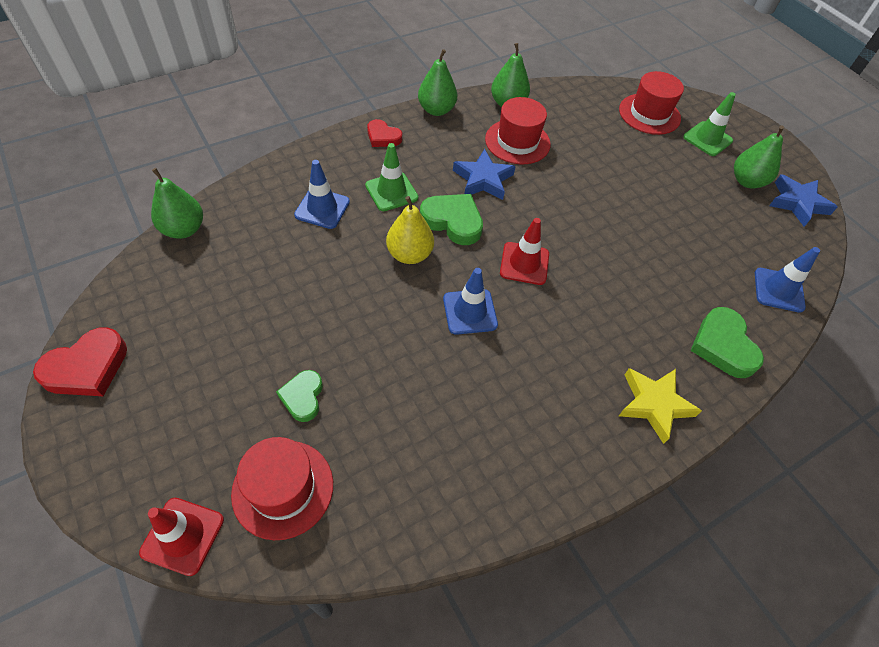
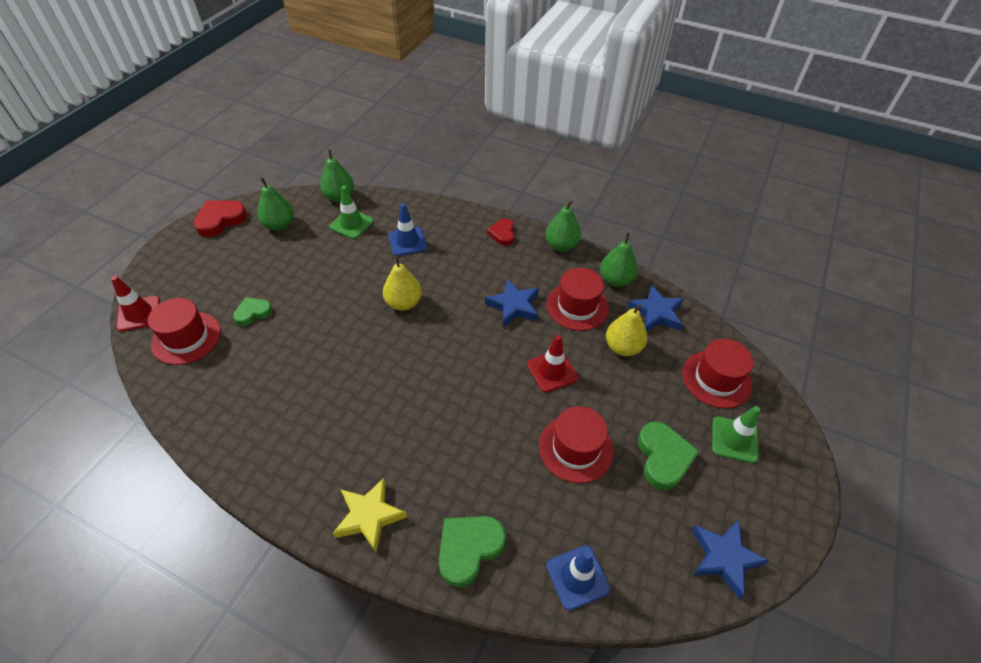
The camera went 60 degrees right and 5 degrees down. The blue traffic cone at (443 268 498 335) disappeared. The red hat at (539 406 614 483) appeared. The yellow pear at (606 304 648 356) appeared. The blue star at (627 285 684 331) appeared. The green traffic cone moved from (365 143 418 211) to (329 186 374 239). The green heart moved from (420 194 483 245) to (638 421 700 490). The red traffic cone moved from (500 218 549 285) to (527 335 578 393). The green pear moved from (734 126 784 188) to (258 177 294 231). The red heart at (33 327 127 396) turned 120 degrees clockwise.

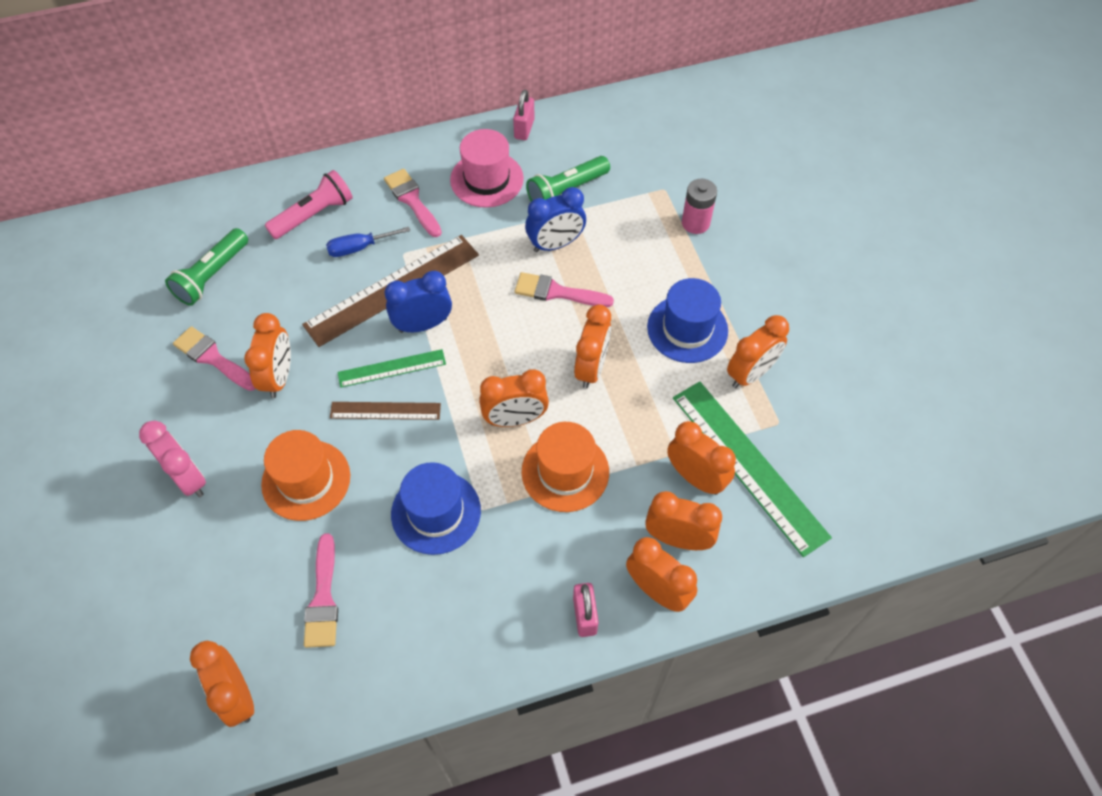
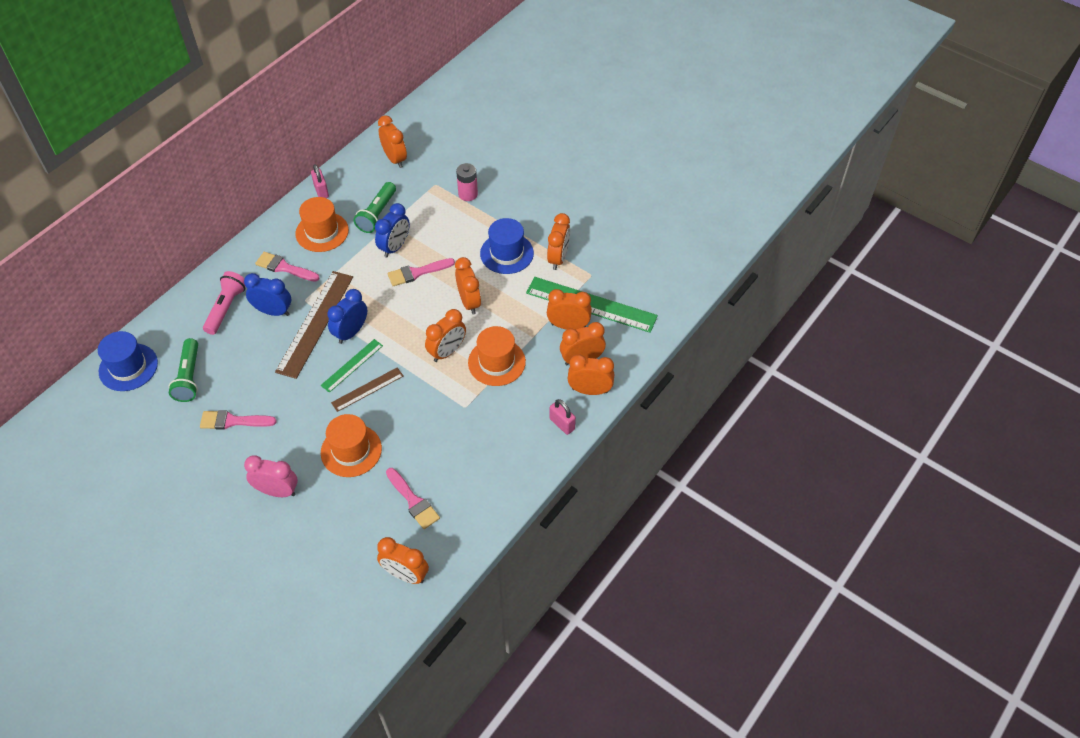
The camera went 35 degrees left and 5 degrees down. The orange clock moved from (244 313 291 398) to (378 115 407 168). The blue hat moved from (391 462 481 555) to (98 331 158 391). The blue screwdriver at (326 227 410 257) was replaced by the blue clock at (244 273 291 316). The pink hat at (450 129 524 208) became the orange hat at (295 197 349 252).

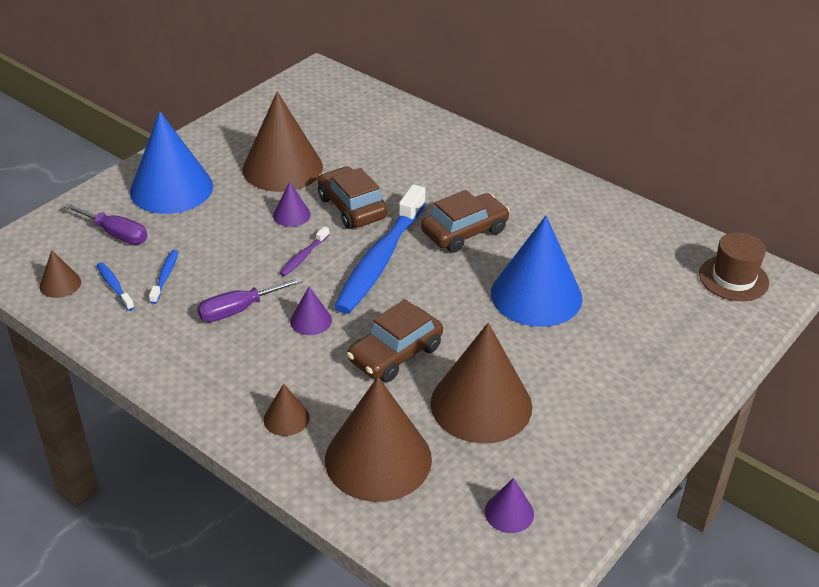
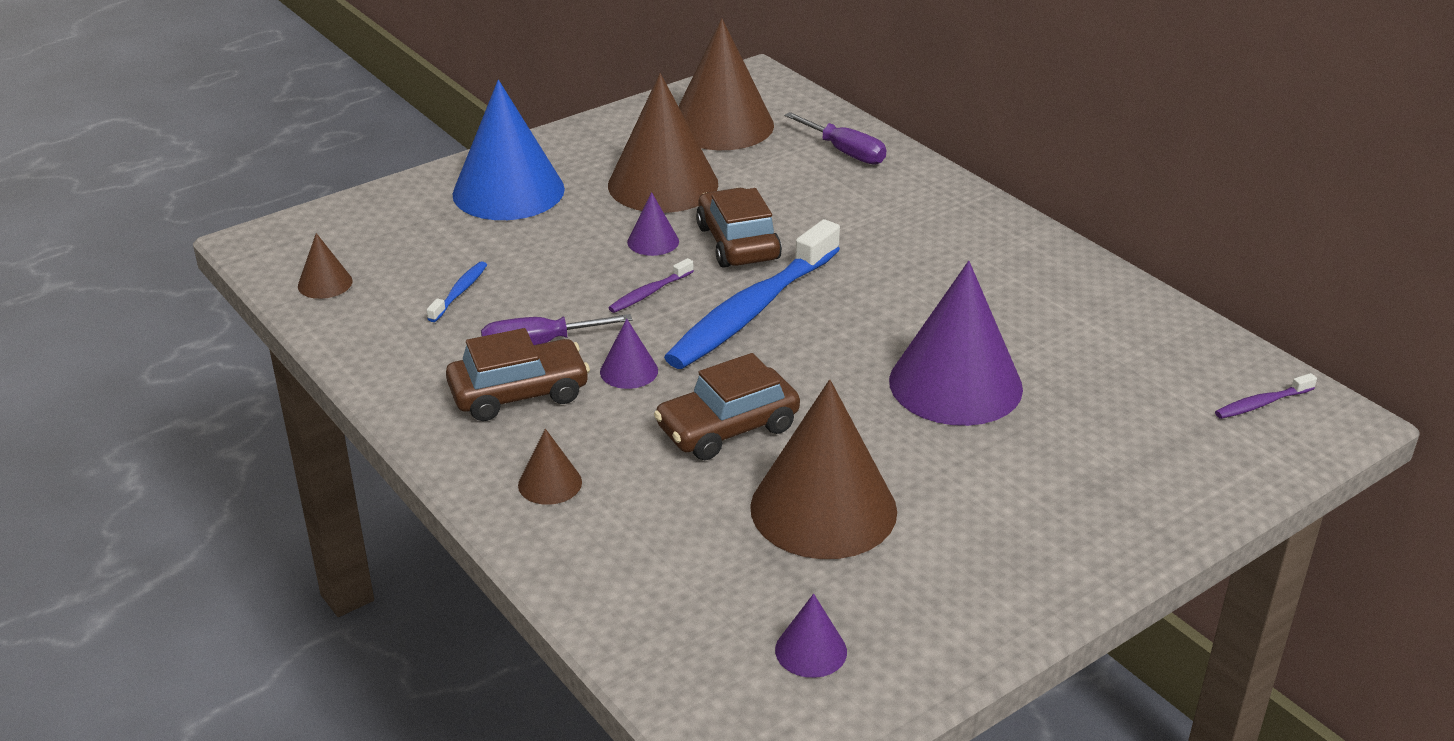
The camera went 15 degrees right and 5 degrees down. The blue toothbrush at (97 262 134 311) disappeared. The purple screwdriver moved from (63 203 148 244) to (785 112 886 165). The brown cone moved from (325 377 432 502) to (678 18 774 150). The brown car moved from (421 190 510 253) to (446 328 590 421). The brown hat at (699 232 769 301) was replaced by the purple toothbrush at (1215 373 1317 419). The blue cone at (491 215 583 327) became the purple cone at (889 261 1023 426).

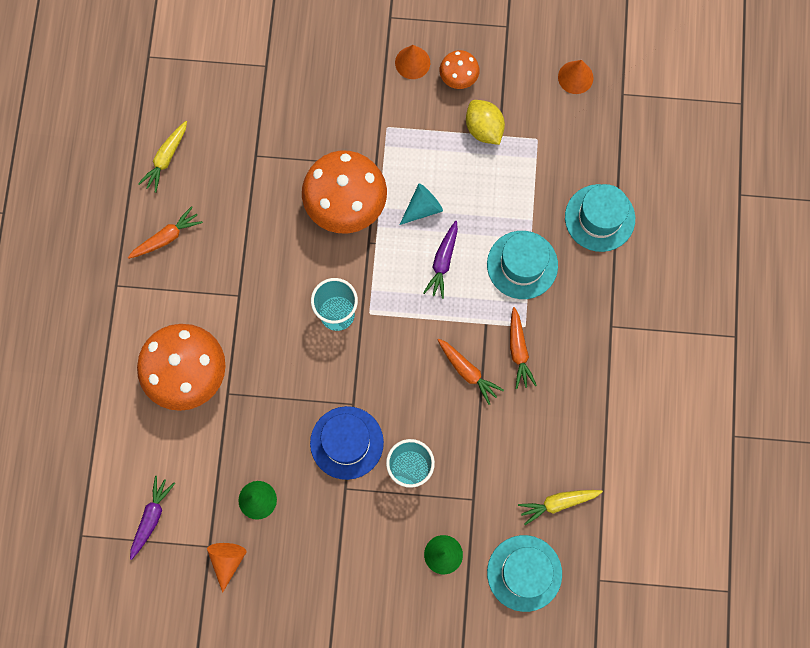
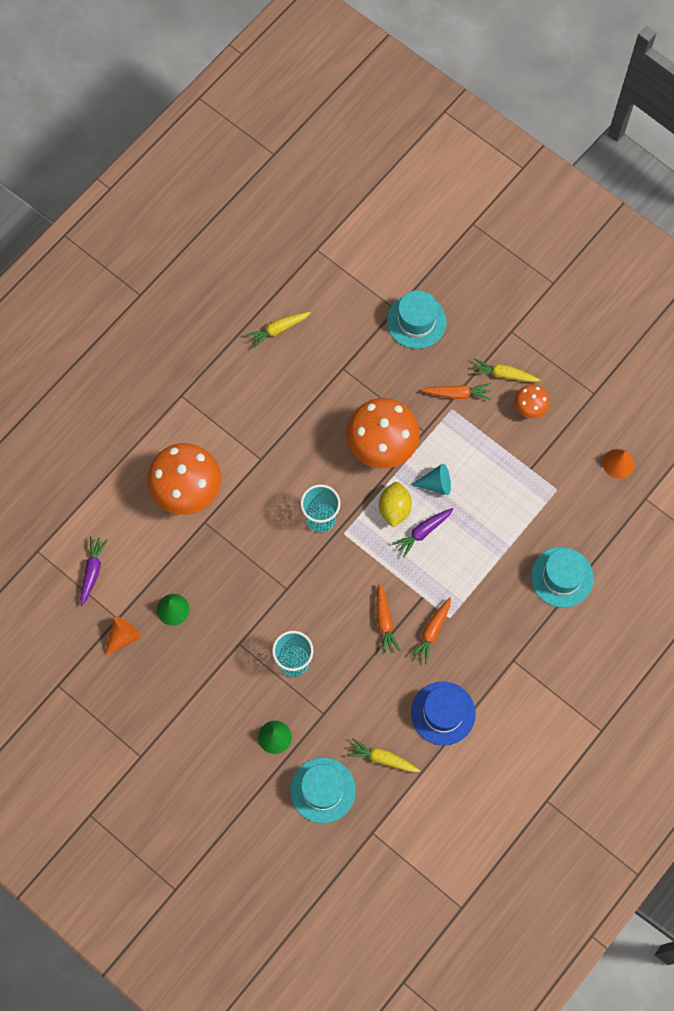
The camera went 35 degrees right and 5 degrees down. The orange carrot moved from (128 206 203 259) to (421 383 491 400). The blue hat moved from (310 406 384 480) to (411 681 476 746). The yellow lemon moved from (466 100 505 145) to (379 482 412 528). The turquoise hat moved from (487 231 558 299) to (387 290 446 349). The orange cone at (395 45 430 79) was replaced by the yellow carrot at (471 358 541 382). The purple carrot at (130 476 175 560) turned 45 degrees counterclockwise.

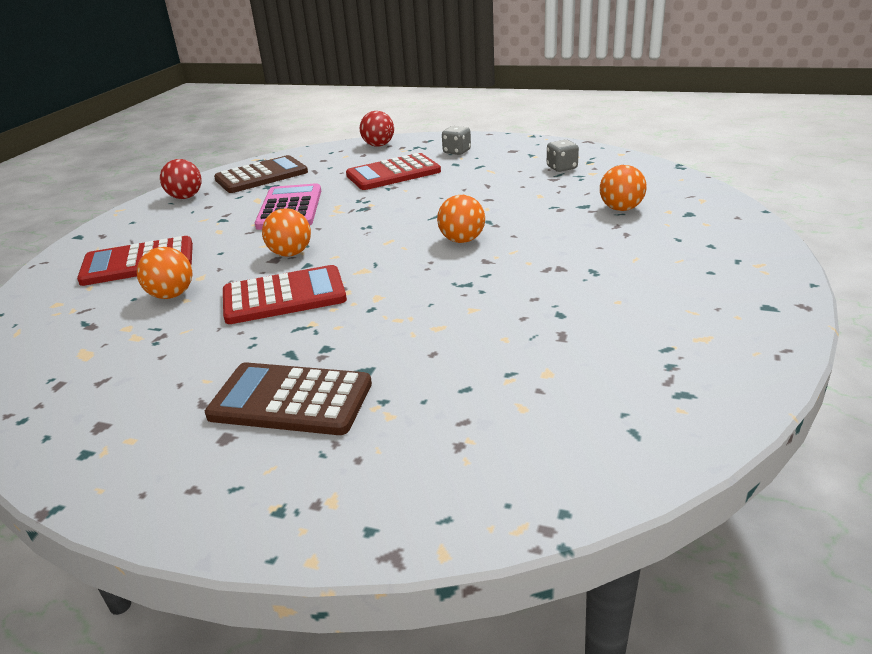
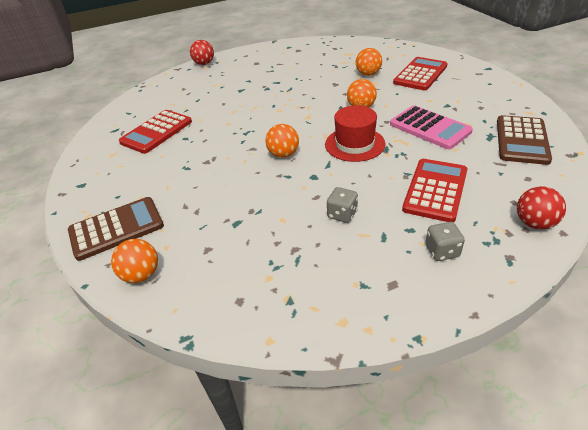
The camera went 140 degrees right and 10 degrees up. The red hat at (325 105 386 162) appeared. The red ball moved from (160 159 202 199) to (190 40 214 65). The brown calculator moved from (205 362 372 435) to (68 197 164 261). The red calculator moved from (223 265 347 324) to (119 110 192 154). The grey dice moved from (547 139 579 172) to (327 187 358 223). The orange ball moved from (600 165 647 211) to (111 239 158 283).

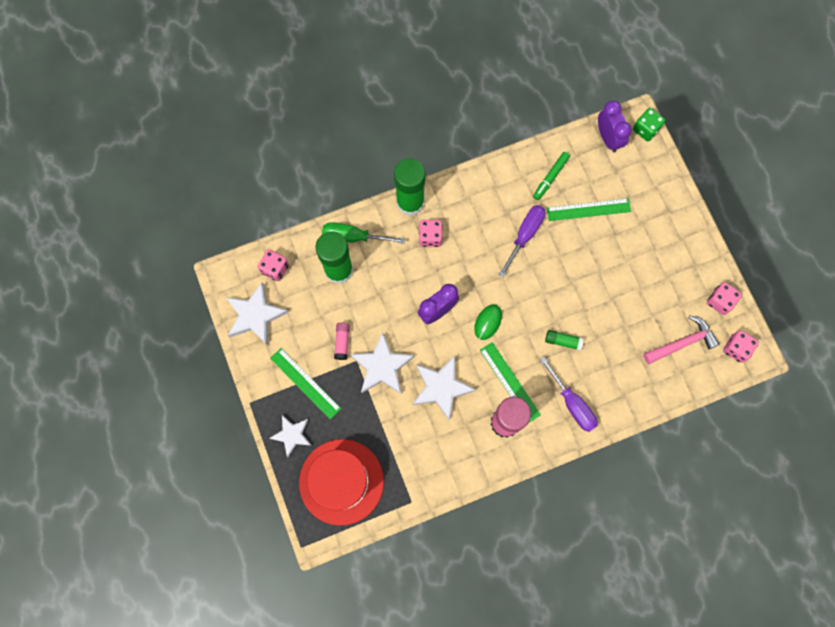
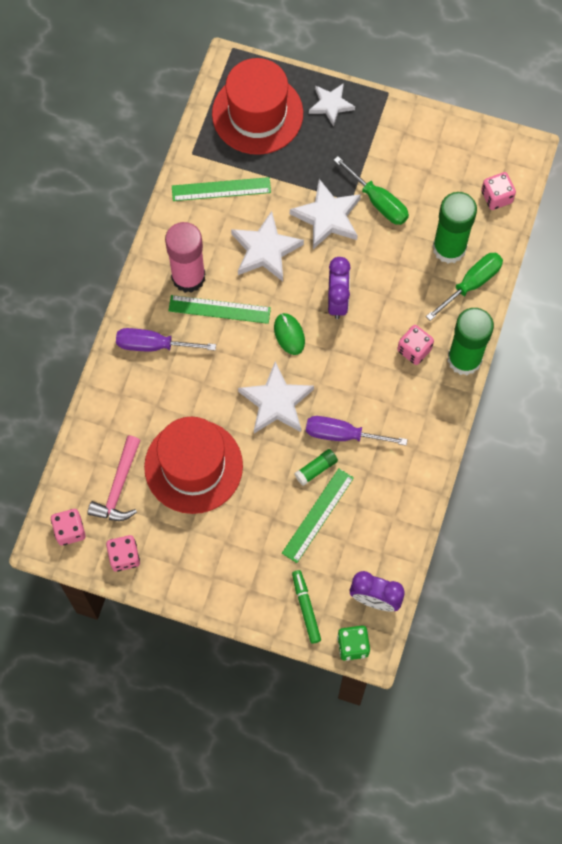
The camera went 130 degrees right and 5 degrees down. The red hat at (144 417 243 514) appeared. The white star moved from (226 282 289 345) to (238 361 314 433). The green ruler moved from (270 348 341 419) to (172 177 271 201). The green marker moved from (533 152 570 200) to (292 570 321 644). The green glue stick moved from (545 330 584 351) to (294 449 338 486). The pink glue stick at (334 322 350 360) was replaced by the green screwdriver at (334 156 409 225). The purple screwdriver at (499 205 545 277) turned 120 degrees clockwise.

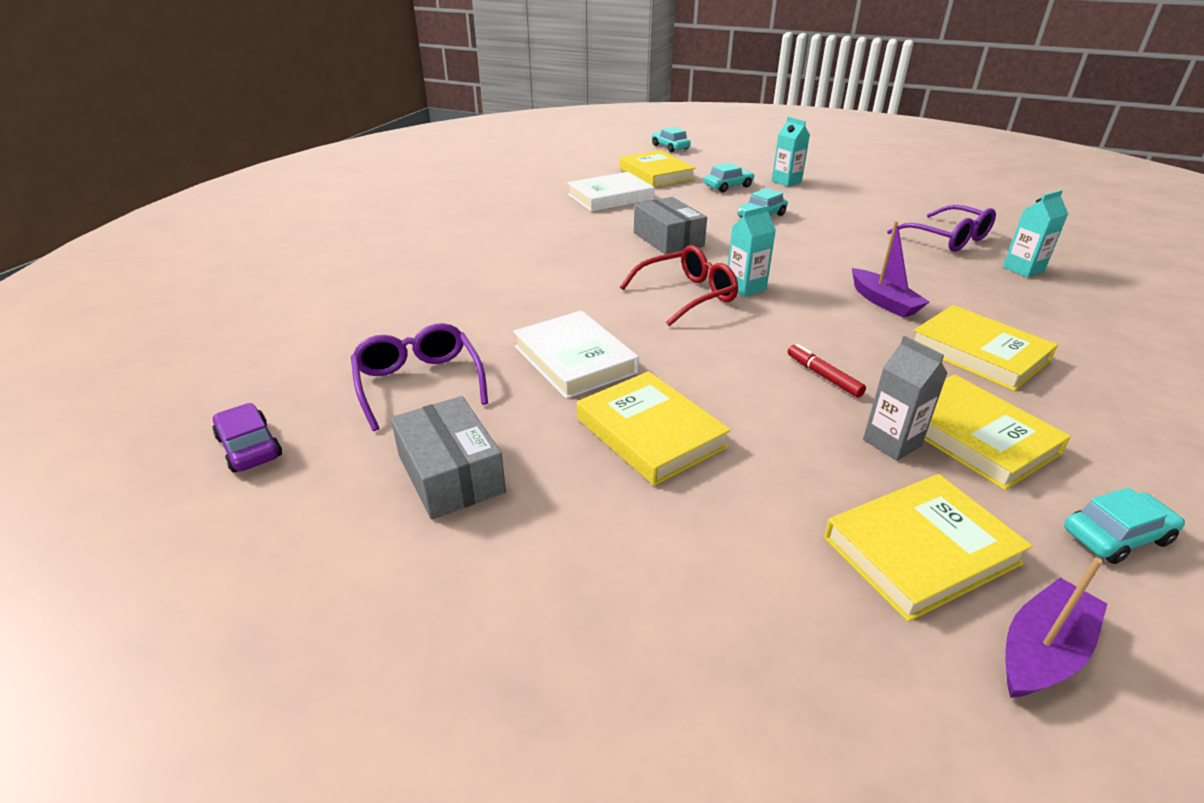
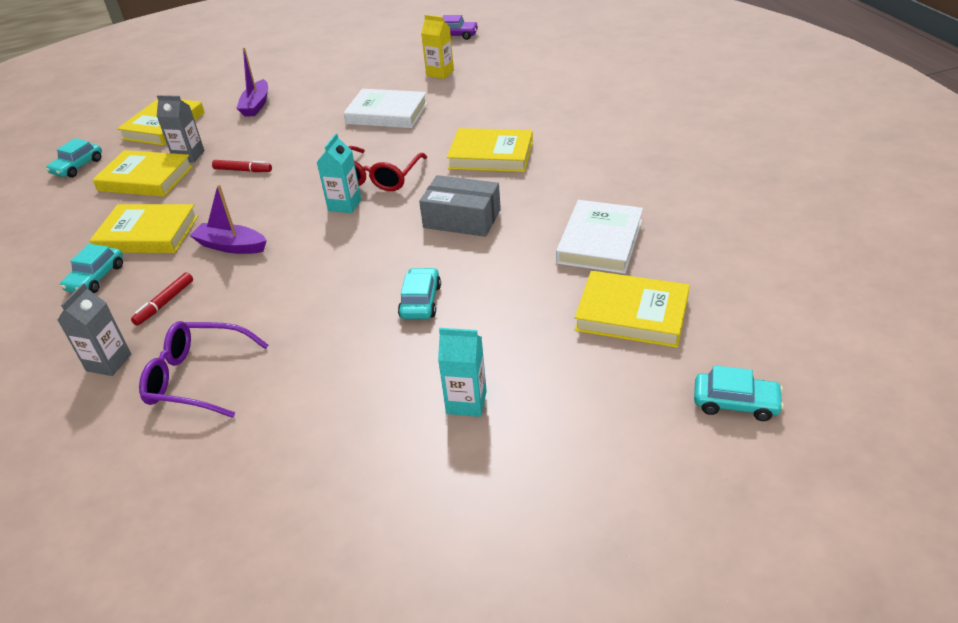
The camera went 140 degrees right and 5 degrees up. The grey box at (391 396 506 520) disappeared. The red marker at (131 272 193 326) appeared. The yellow book moved from (577 371 731 486) to (447 128 533 172). The turquoise car moved from (704 163 754 192) to (60 244 123 293). The purple boat moved from (1005 558 1107 698) to (236 48 268 116). The purple glasses at (351 323 488 431) was replaced by the yellow carton at (421 15 454 79). The turquoise carton at (1003 190 1068 277) became the grey carton at (58 283 131 376).

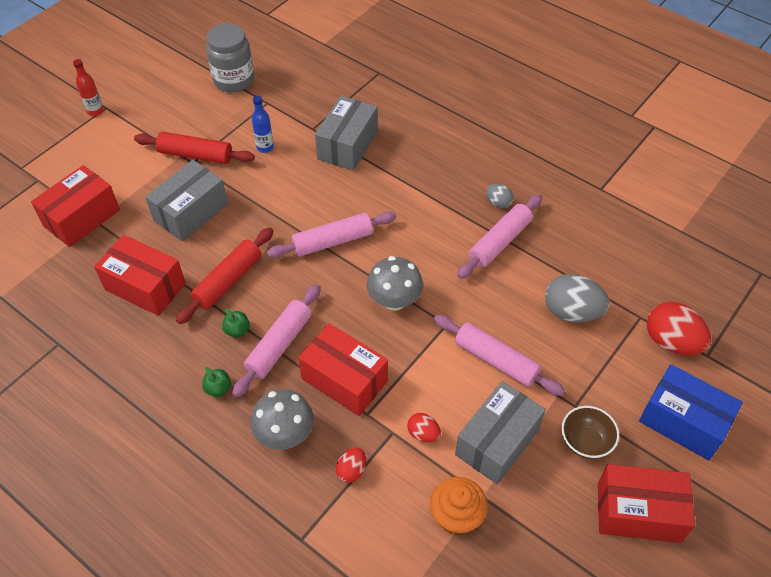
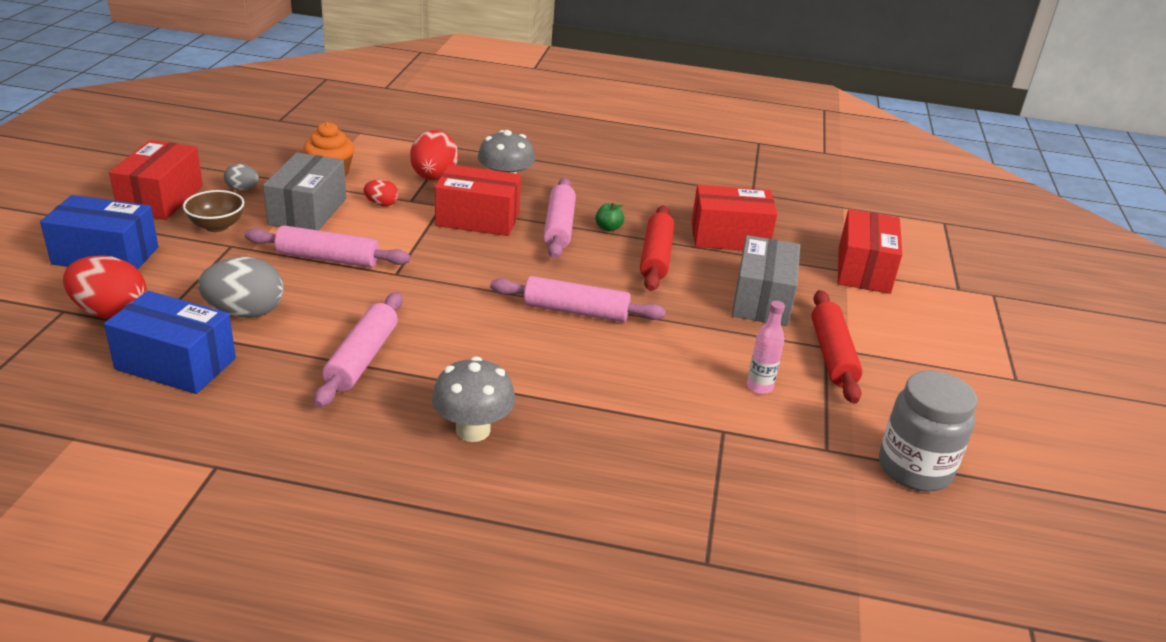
The camera went 150 degrees right and 20 degrees down. The red bottle at (73 59 104 116) disappeared. The green apple at (202 367 231 397) disappeared. The grey box at (315 96 378 171) disappeared. The blue box at (104 291 236 394) appeared. The grey mushroom moved from (367 256 423 311) to (432 356 516 442). The grey egg moved from (486 184 514 208) to (224 164 259 190). The blue bottle at (252 96 274 153) became the pink bottle at (747 301 785 394). The red rolling pin at (134 132 255 164) turned 75 degrees counterclockwise. The pink rolling pin at (266 211 396 258) turned 60 degrees clockwise. The red box at (598 464 695 543) turned 60 degrees counterclockwise. The red egg at (336 447 366 483) changed to 1.91 times the size.

